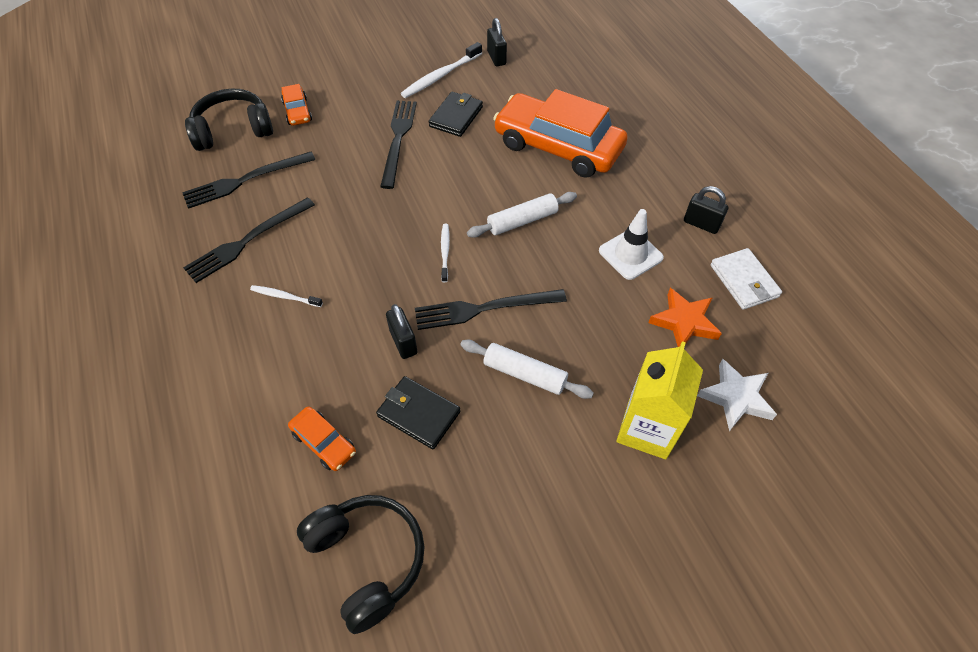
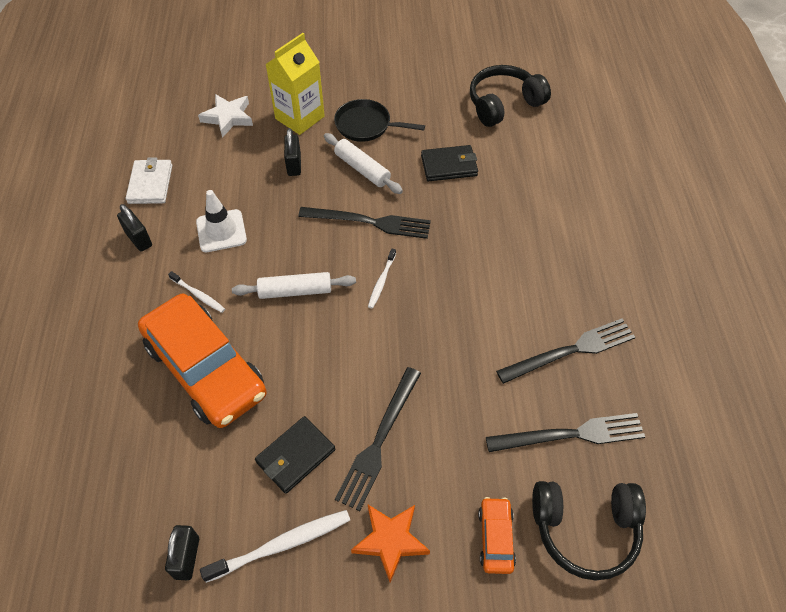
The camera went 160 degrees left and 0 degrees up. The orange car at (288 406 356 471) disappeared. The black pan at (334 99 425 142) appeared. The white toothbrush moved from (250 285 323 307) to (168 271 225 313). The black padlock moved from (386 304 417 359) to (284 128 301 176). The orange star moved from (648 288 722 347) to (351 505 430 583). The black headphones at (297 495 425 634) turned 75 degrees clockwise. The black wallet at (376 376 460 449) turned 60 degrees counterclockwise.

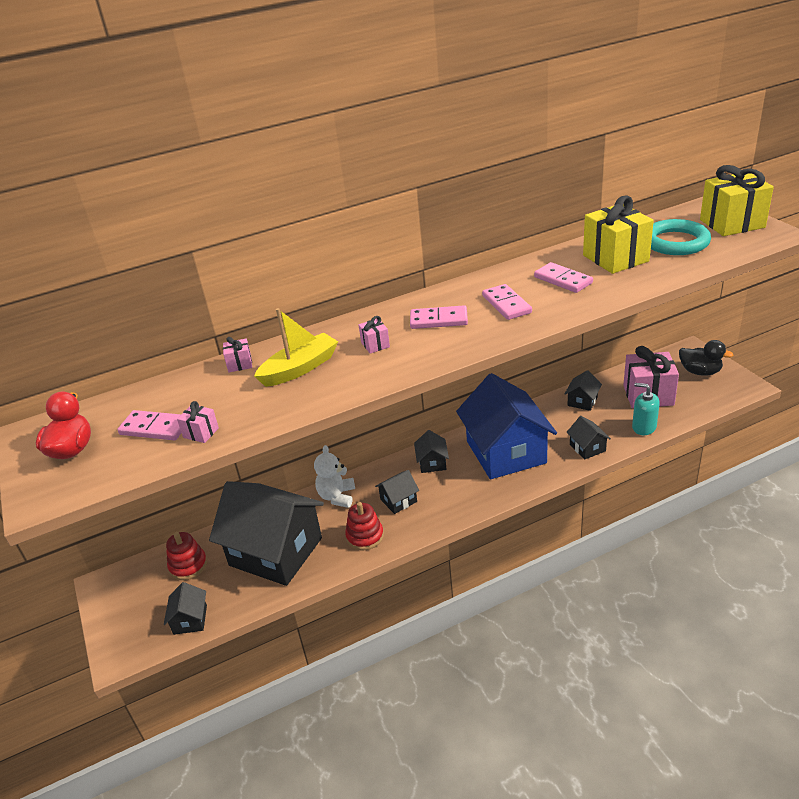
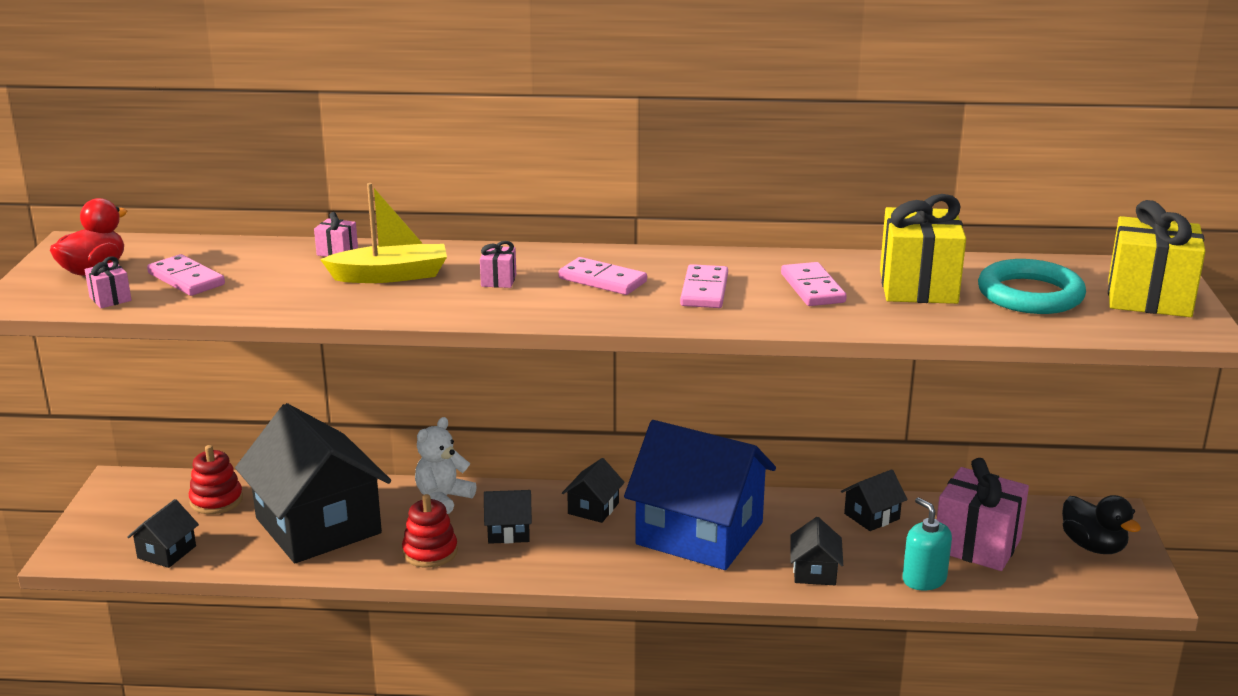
The camera went 25 degrees right and 10 degrees down. The pink gift moved from (177 401 219 443) to (85 256 132 308). The blue house at (456 373 557 479) turned 75 degrees counterclockwise.

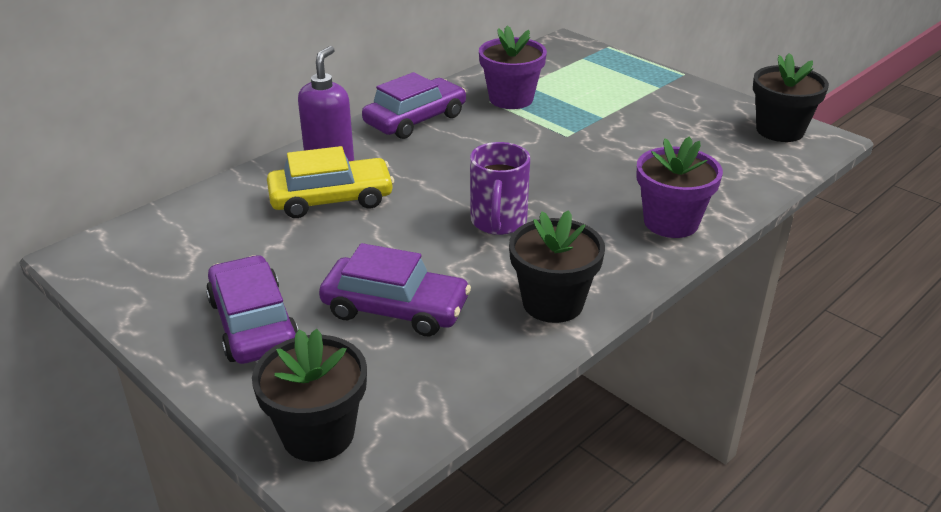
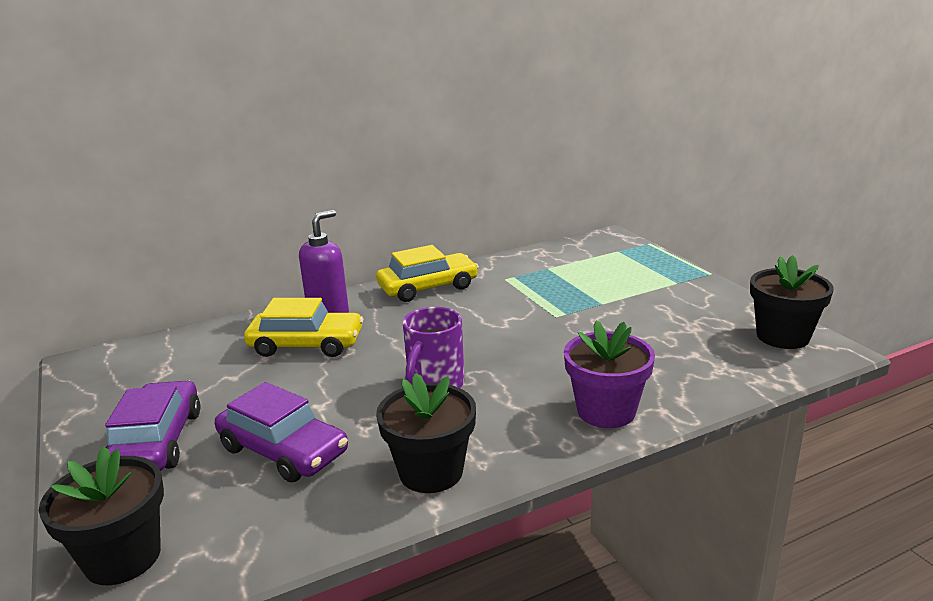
The camera went 20 degrees right and 10 degrees down. The purple flower pot at (479 25 547 109) disappeared. The purple car at (362 72 466 139) became the yellow car at (376 245 479 302).

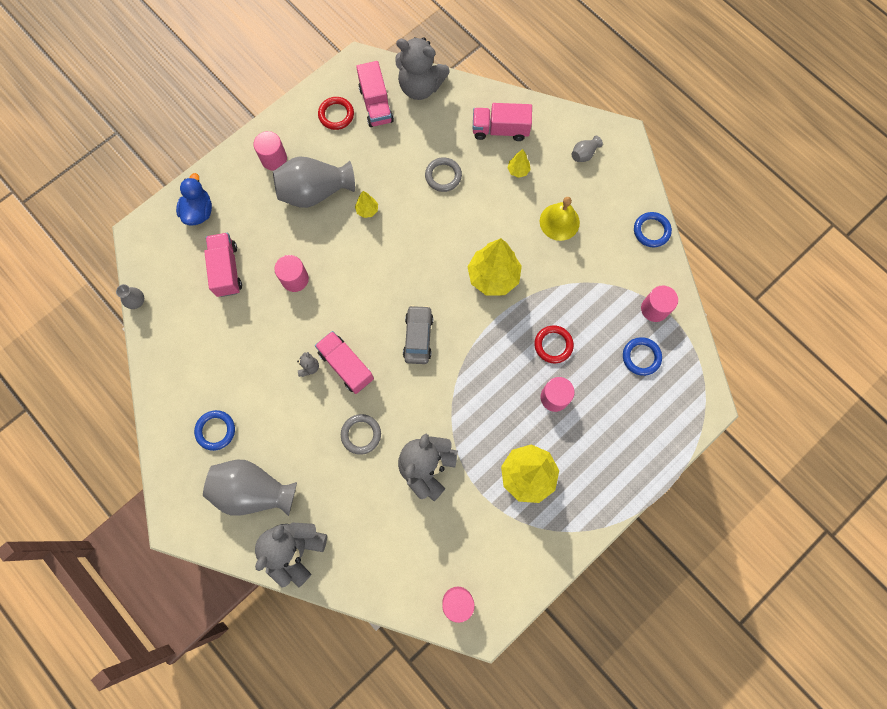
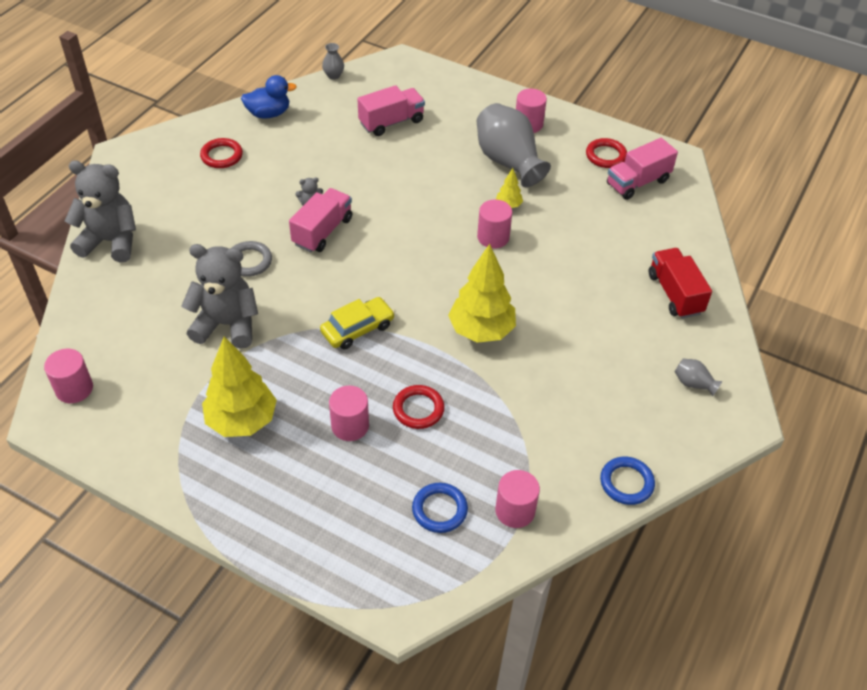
The camera went 70 degrees right and 25 degrees down. The grey vase at (203 460 297 516) disappeared. The grey teddy bear at (395 37 450 100) disappeared. The grey car at (403 305 433 364) disappeared. The grey ring at (425 157 462 192) disappeared. The yellow tree at (508 149 531 178) disappeared. The yellow bell at (540 197 580 241) disappeared. The yellow car at (320 297 395 349) appeared. The blue duck moved from (176 173 212 225) to (241 75 297 119). The pink cylinder moved from (274 255 309 292) to (477 200 512 249). The blue ring at (194 410 235 451) became the red ring at (200 138 243 168). The pink truck at (473 103 532 141) became the red truck at (649 248 712 318).

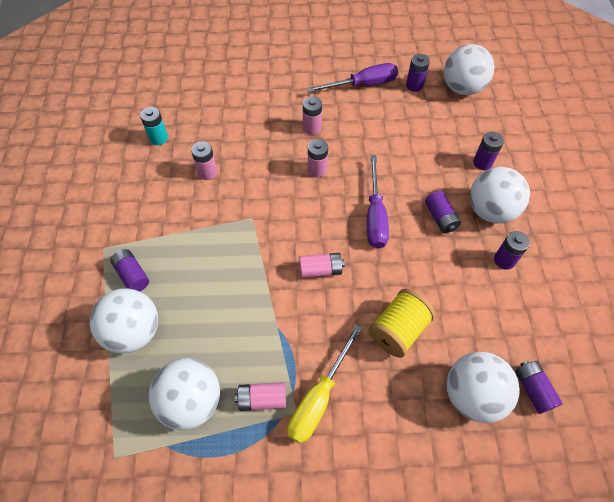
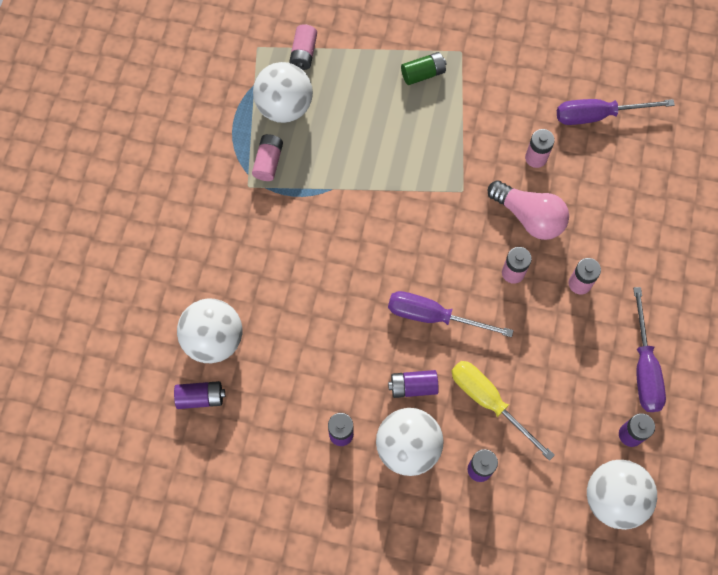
The camera went 105 degrees right and 10 degrees up. The white ball at (90 288 158 354) disappeared. The yellow spool at (368 289 436 358) disappeared. The pink light bulb at (488 180 569 240) appeared. The yellow screwdriver moved from (287 325 362 444) to (451 361 555 461). The pink battery moved from (299 253 345 278) to (289 24 317 70). The turquoise battery at (140 107 168 145) was replaced by the purple screwdriver at (557 99 675 125). The purple battery at (110 249 149 291) became the green battery at (401 52 446 85).

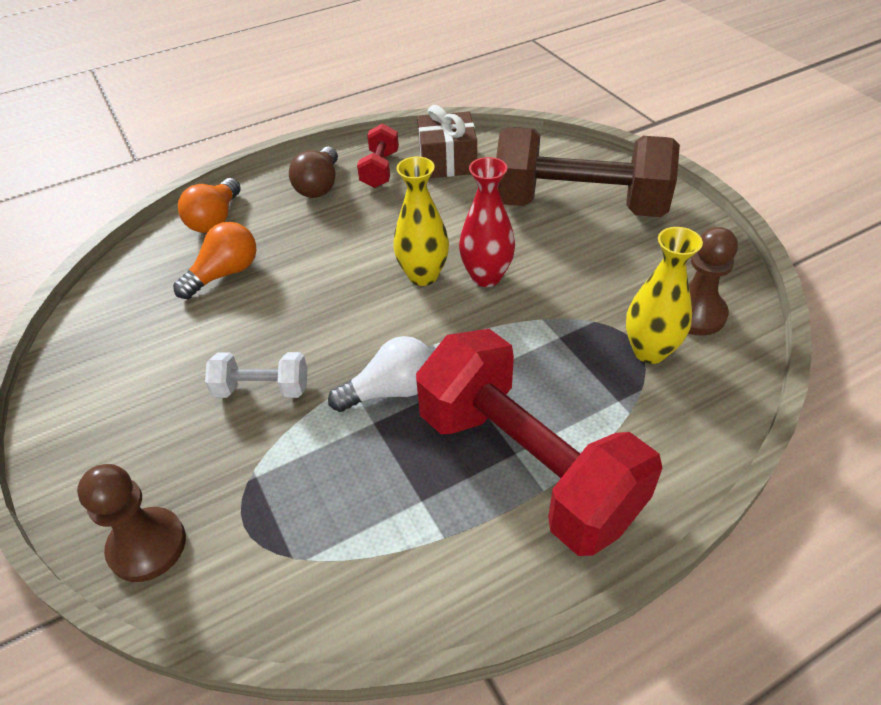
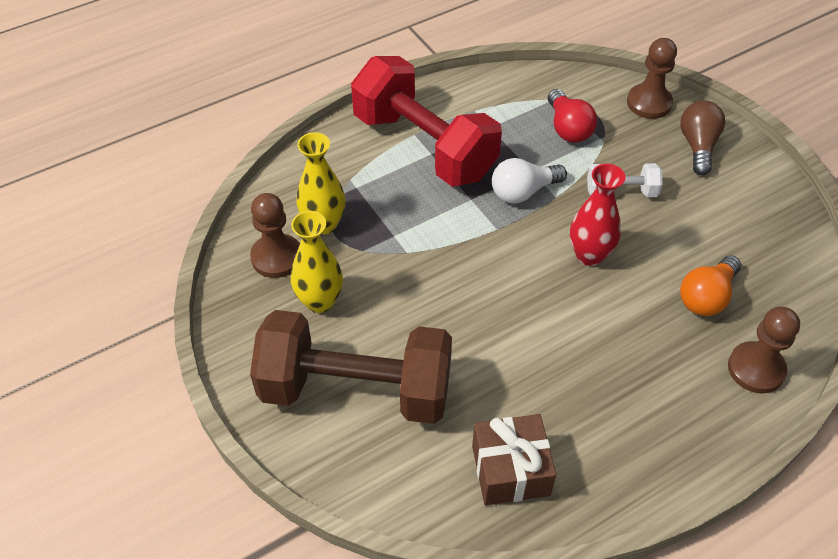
The camera went 175 degrees right and 5 degrees up. The red dumbbell at (357 124 399 188) disappeared. The red light bulb at (548 89 597 143) appeared. The brown light bulb moved from (289 147 338 198) to (680 101 725 175). The yellow vase moved from (393 157 449 286) to (291 211 343 313). The red vase moved from (459 157 515 287) to (570 164 625 266). The orange light bulb at (178 178 241 233) was replaced by the brown pawn at (728 307 800 394).

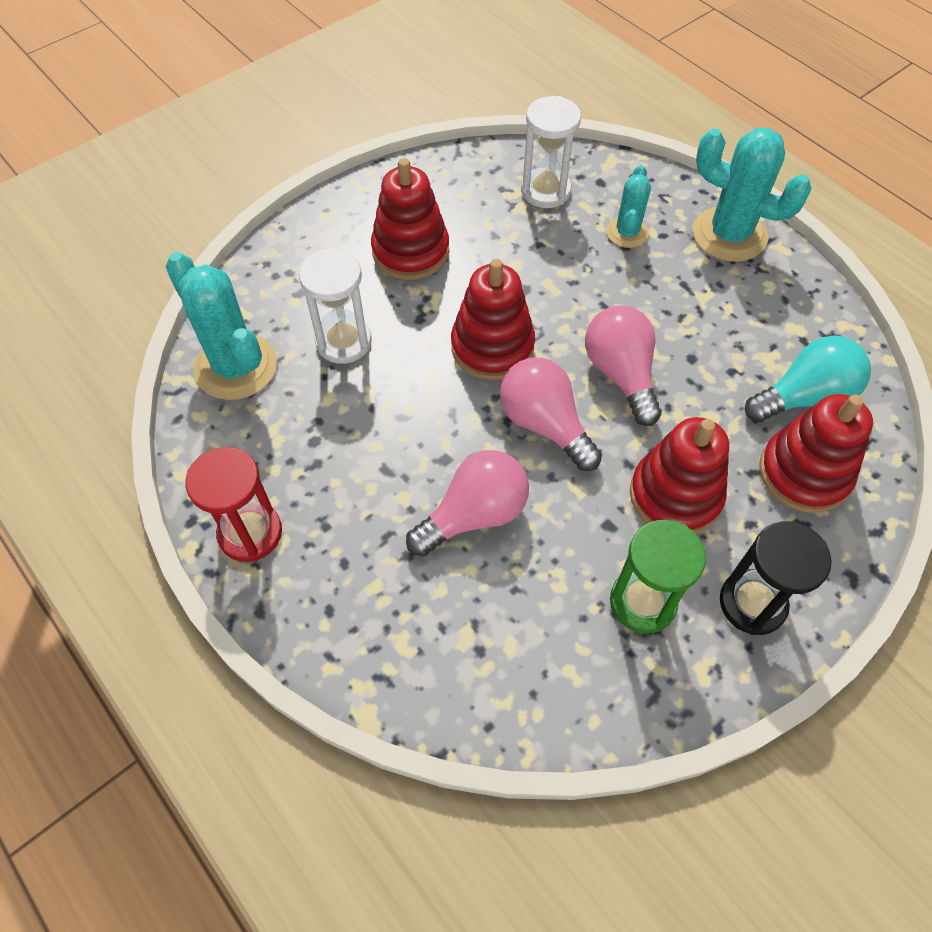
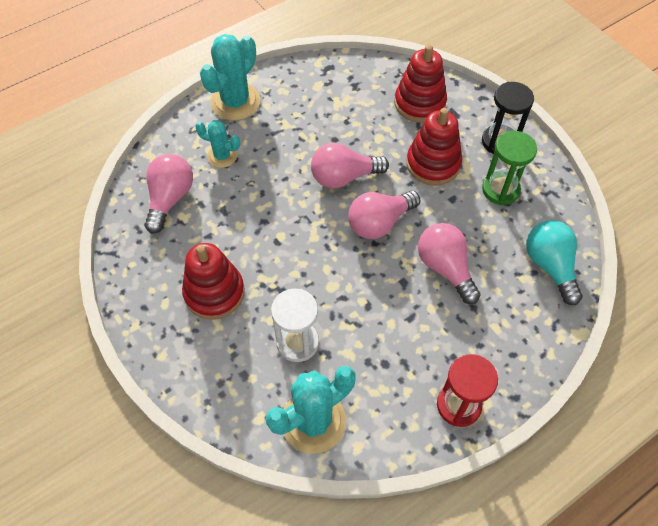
The camera went 85 degrees left and 0 degrees up. The red stacking toy at (451 259 535 380) disappeared. The turquoise light bulb moved from (745 335 871 422) to (526 220 583 305). The white hourglass at (521 96 581 208) was replaced by the pink light bulb at (144 154 193 234).

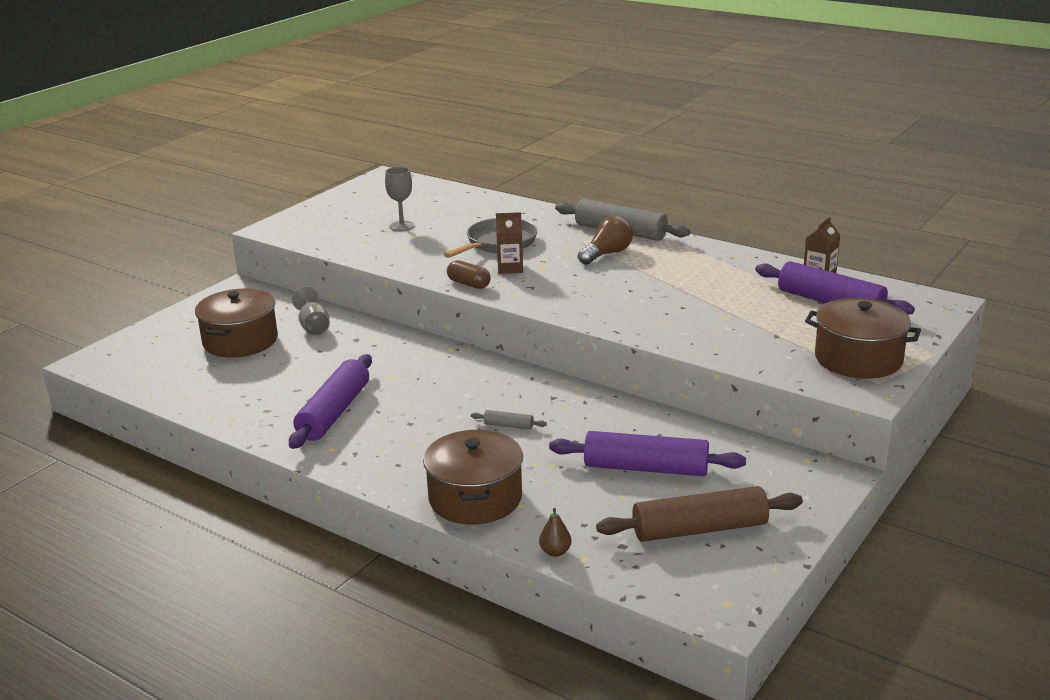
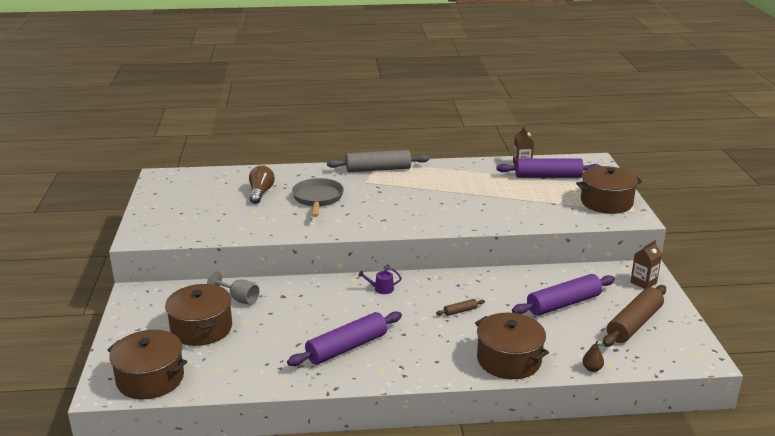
The camera went 40 degrees left and 0 degrees up. The grey goblet at (385 167 415 231) disappeared. The brown capsule at (447 260 491 289) disappeared. The brown pot at (107 330 187 399) appeared. The purple watering can at (358 267 402 294) appeared. The brown carton moved from (496 212 523 274) to (630 240 662 289). The brown light bulb moved from (578 216 633 265) to (249 166 275 204). The grey rolling pin at (471 410 547 430) became the brown rolling pin at (436 299 485 316). The purple rolling pin at (289 354 372 449) turned 75 degrees clockwise.

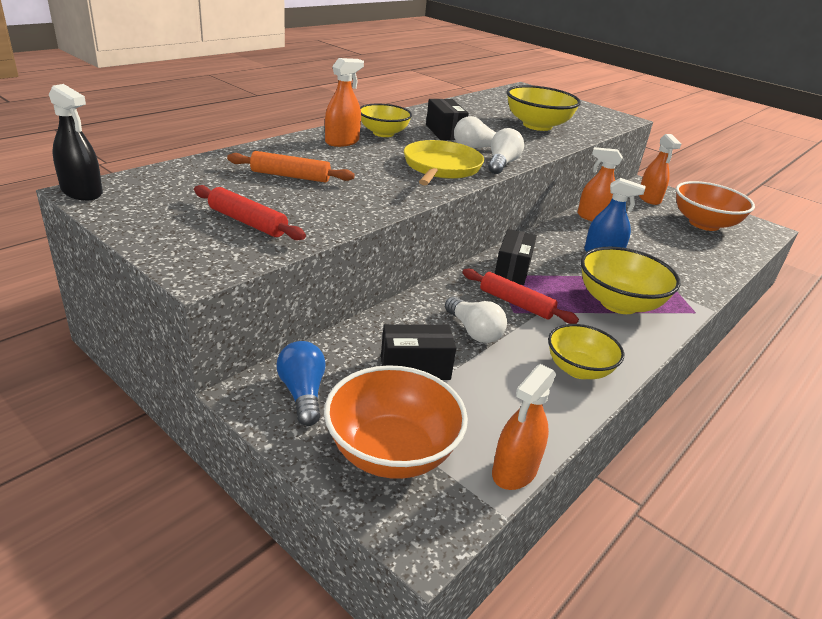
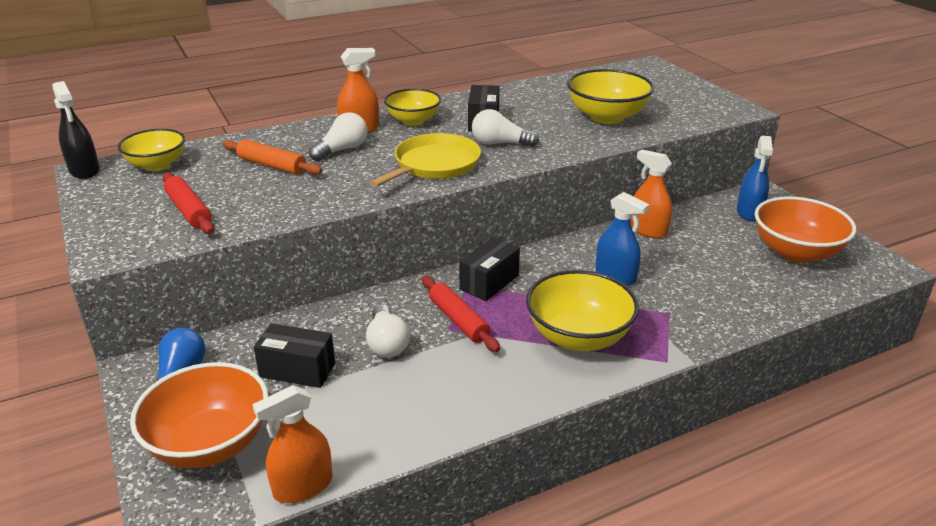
The camera went 25 degrees right and 0 degrees up. The white light bulb moved from (488 128 524 174) to (309 112 368 161). The yellow bowl moved from (548 324 624 379) to (118 129 185 171). The orange spray bottle at (639 134 681 205) became the blue spray bottle at (737 136 773 221).

